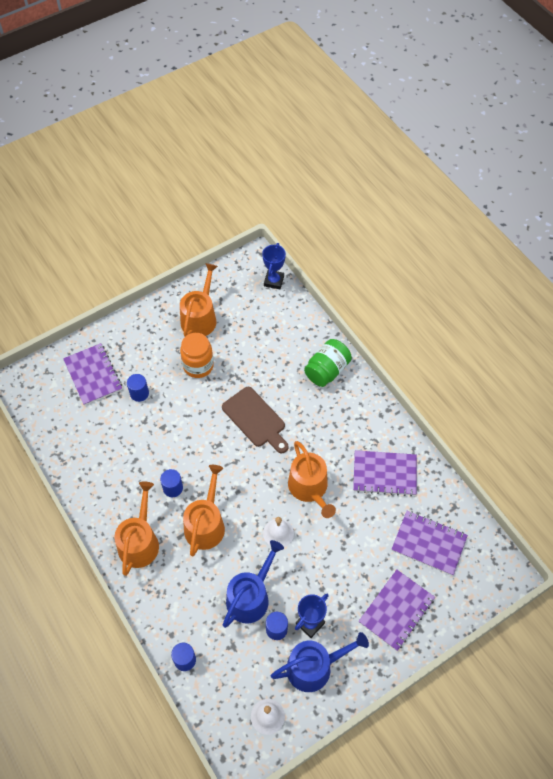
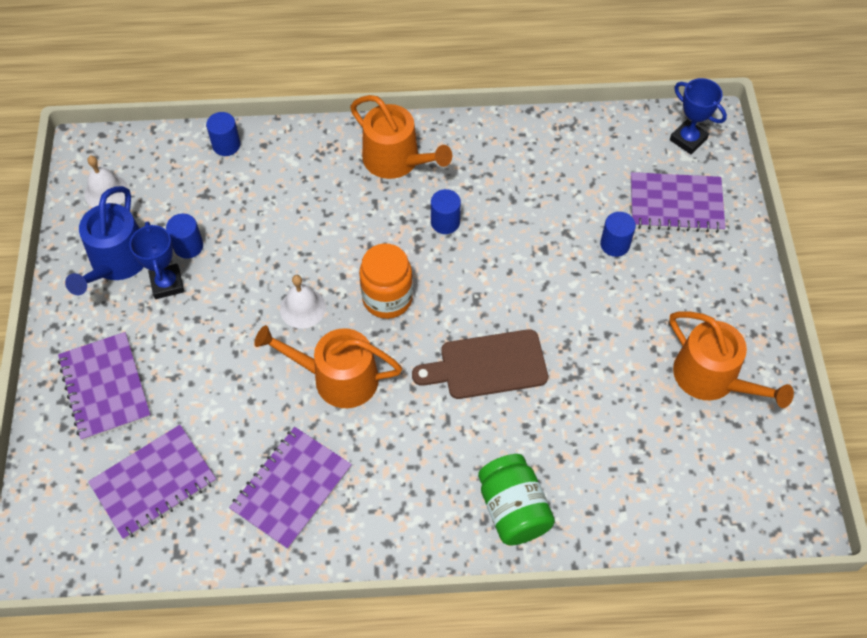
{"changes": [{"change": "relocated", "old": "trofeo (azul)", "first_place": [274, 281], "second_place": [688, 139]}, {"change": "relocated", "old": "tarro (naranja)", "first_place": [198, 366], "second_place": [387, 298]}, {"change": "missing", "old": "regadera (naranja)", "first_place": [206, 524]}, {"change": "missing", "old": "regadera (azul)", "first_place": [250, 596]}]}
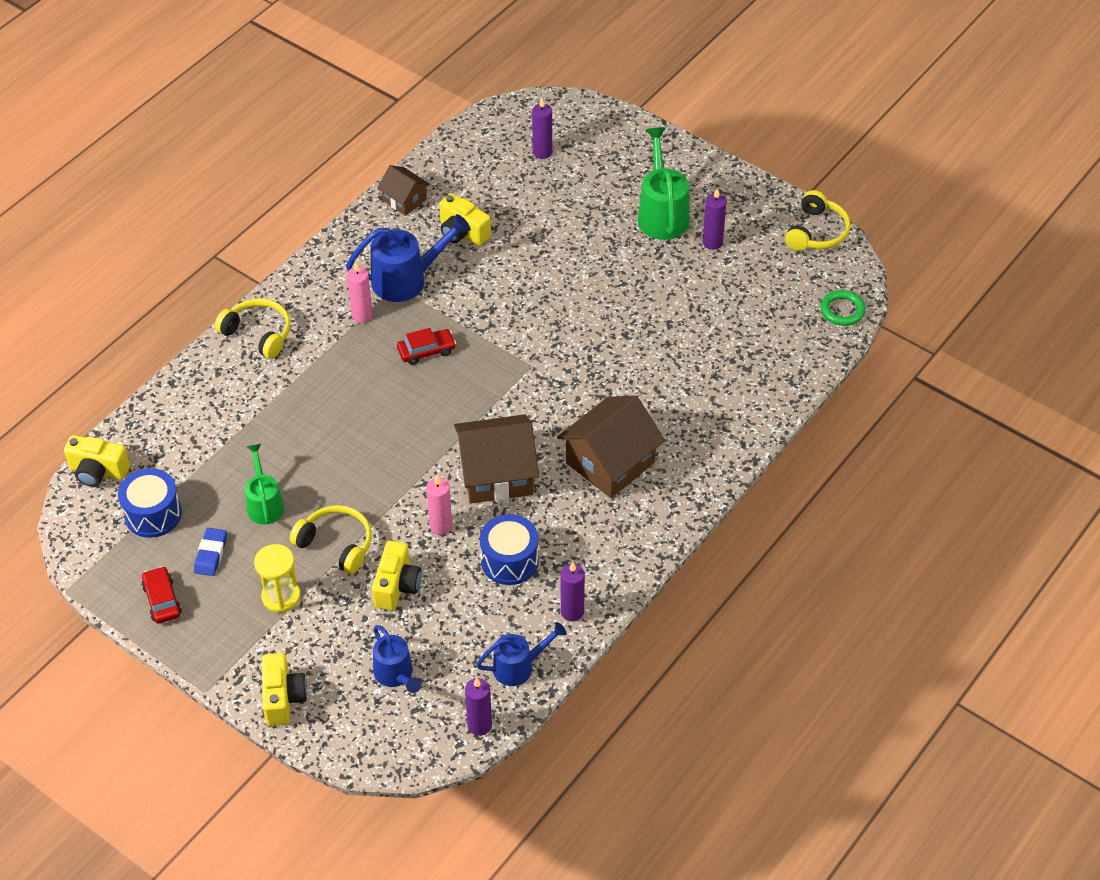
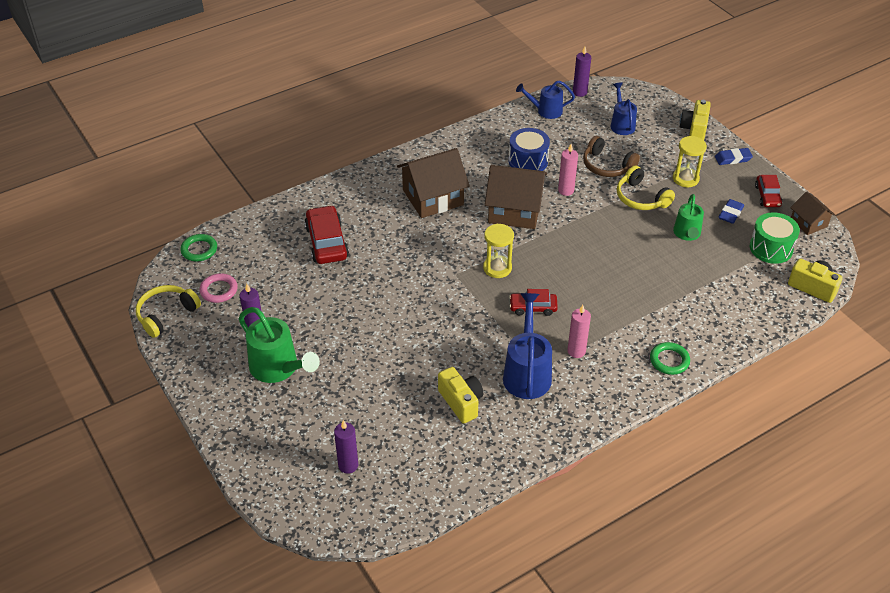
{"changes": [{"change": "spun", "old": "regadera (verde)", "first_place": [662, 213], "second_place": [279, 368], "degrees": -60}, {"change": "relocated", "old": "casa (marrón)", "first_place": [404, 200], "second_place": [808, 223]}, {"change": "spun", "old": "regadera (azul)", "first_place": [407, 279], "second_place": [527, 372], "degrees": 90}, {"change": "exchanged", "old": "auriculares (amarillo)", "new": "anillo (verde)", "first_place": [258, 333], "second_place": [669, 360]}, {"change": "colour", "old": "tambor (azul)", "new": "tambor (verde)", "first_place": [153, 514], "second_place": [771, 248]}, {"change": "exchanged", "old": "cámara (amarillo)", "new": "auriculares (marrón)", "first_place": [397, 586], "second_place": [607, 166]}, {"change": "missing", "old": "vela (morado)", "first_place": [572, 612]}, {"change": "appeared", "new": "goma de borrar (azul)", "second_place": [733, 159]}, {"change": "appeared", "new": "coche (rojo)", "second_place": [326, 242]}, {"change": "appeared", "new": "reloj de arena (amarillo)", "second_place": [497, 268]}, {"change": "appeared", "new": "anillo (rosa)", "second_place": [219, 290]}]}
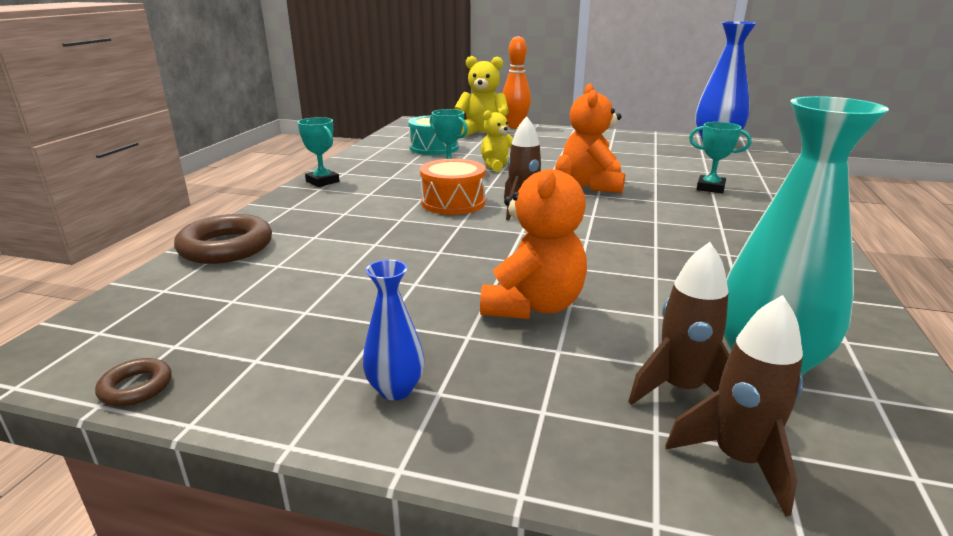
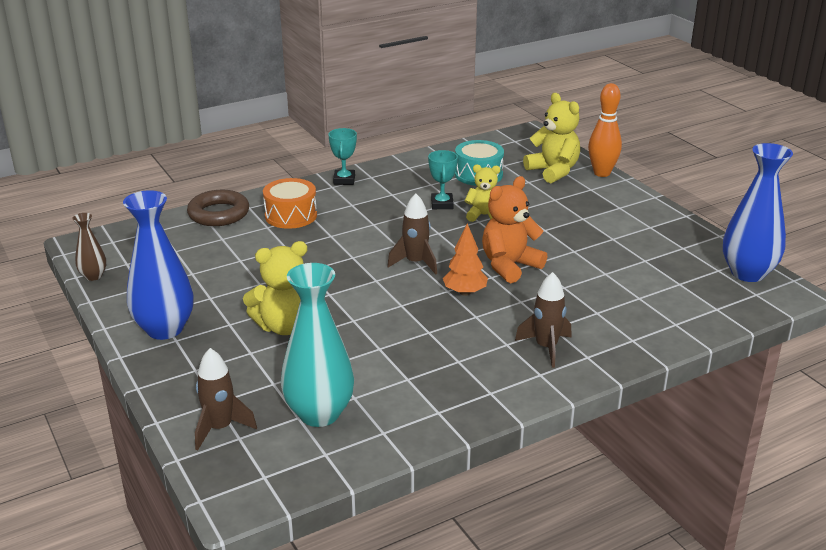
{"changes": [{"change": "missing", "old": "trofeo (turquesa)", "first_place": [710, 188]}, {"change": "colour", "old": "osito (naranja)", "new": "osito (amarillo)", "first_place": [533, 306], "second_place": [285, 326]}, {"change": "relocated", "old": "tambor (naranja)", "first_place": [453, 202], "second_place": [291, 215]}, {"change": "relocated", "old": "cohete (marrón)", "first_place": [680, 389], "second_place": [546, 347]}, {"change": "size", "old": "florero (azul)", "first_place": [395, 389], "second_place": [165, 329], "factor": 2.0}, {"change": "exchanged", "old": "anillo (marrón)", "new": "florero (marrón)", "first_place": [136, 387], "second_place": [93, 276]}, {"change": "appeared", "new": "árbol (naranja)", "second_place": [465, 292]}]}
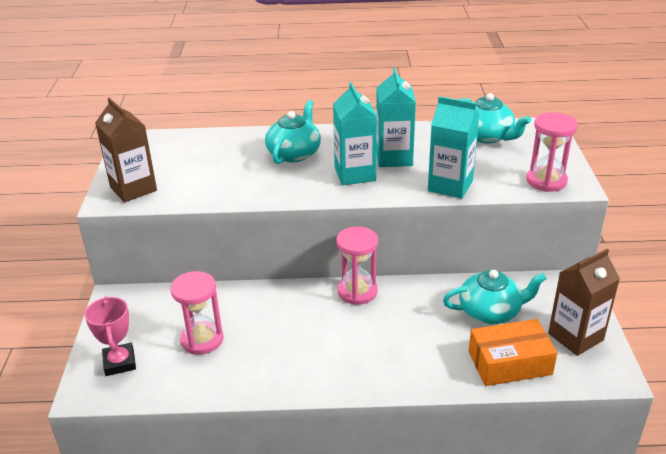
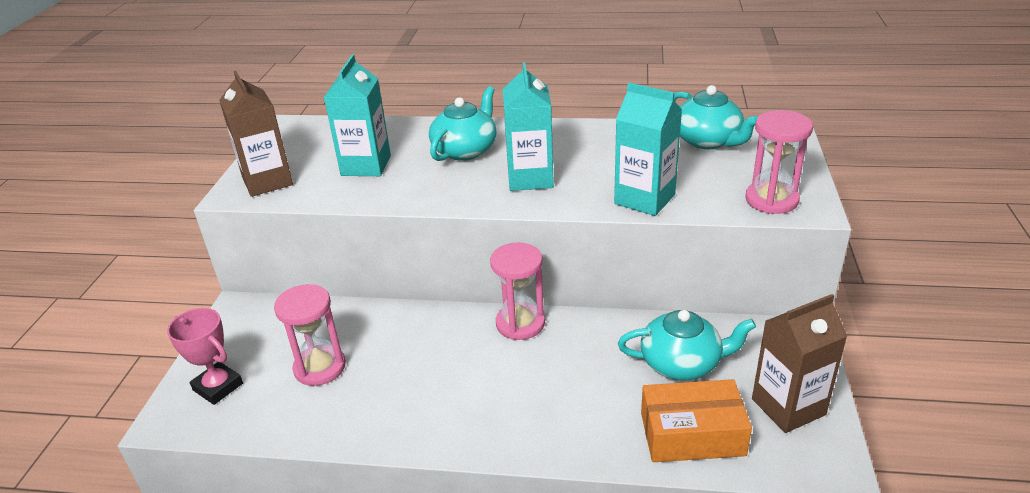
{"changes": [{"change": "relocated", "old": "cartón de leche (turquesa)", "first_place": [394, 158], "second_place": [366, 165]}, {"change": "spun", "old": "trofeo (rosa)", "first_place": [119, 362], "second_place": [218, 387], "degrees": -45}]}
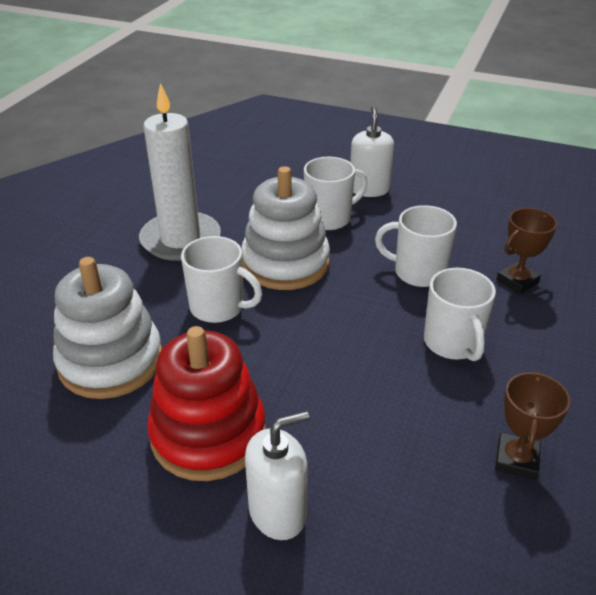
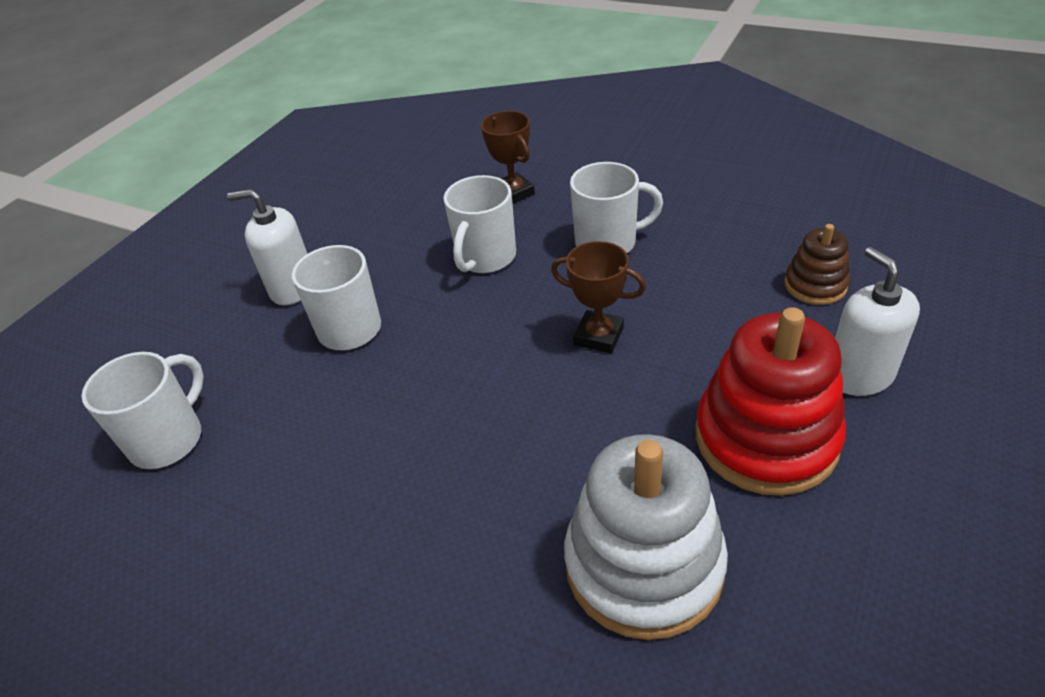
{"changes": [{"change": "missing", "old": "vela (blanco)", "first_place": [181, 240]}, {"change": "missing", "old": "juguete apilable (blanco)", "first_place": [285, 263]}, {"change": "relocated", "old": "taza (blanco)", "first_place": [219, 307], "second_place": [168, 439]}, {"change": "relocated", "old": "trofeo (marrón)", "first_place": [516, 460], "second_place": [599, 336]}, {"change": "appeared", "new": "juguete apilable (marrón)", "second_place": [815, 285]}]}
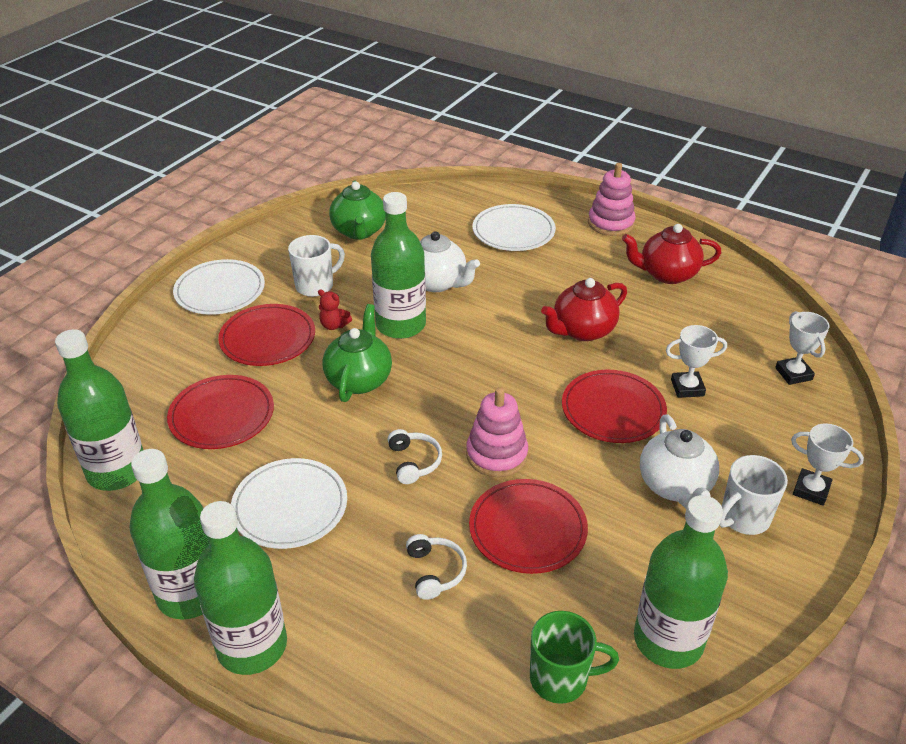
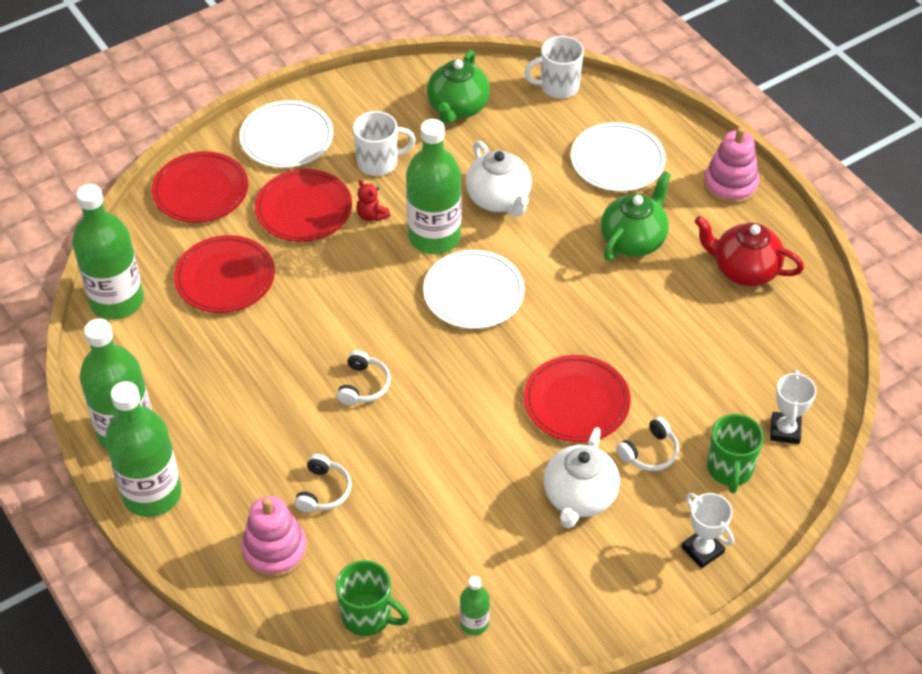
{"changes": [{"change": "missing", "old": "tetera (rojo)", "first_place": [582, 330]}, {"change": "relocated", "old": "tetera (verde)", "first_place": [359, 379], "second_place": [633, 240]}, {"change": "missing", "old": "trofeo (blanco)", "first_place": [687, 388]}, {"change": "relocated", "old": "juguete apilable (rosa)", "first_place": [496, 455], "second_place": [275, 550]}, {"change": "relocated", "old": "taza (blanco)", "first_place": [743, 518], "second_place": [558, 87]}, {"change": "relocated", "old": "plato (blanco)", "first_place": [290, 506], "second_place": [473, 293]}, {"change": "relocated", "old": "plato (rojo)", "first_place": [527, 529], "second_place": [200, 190]}, {"change": "size", "old": "botella (verde)", "first_place": [668, 640], "second_place": [474, 623], "factor": 0.46}, {"change": "appeared", "new": "taza (verde)", "second_place": [729, 470]}, {"change": "appeared", "new": "auriculares (blanco)", "second_place": [649, 452]}]}
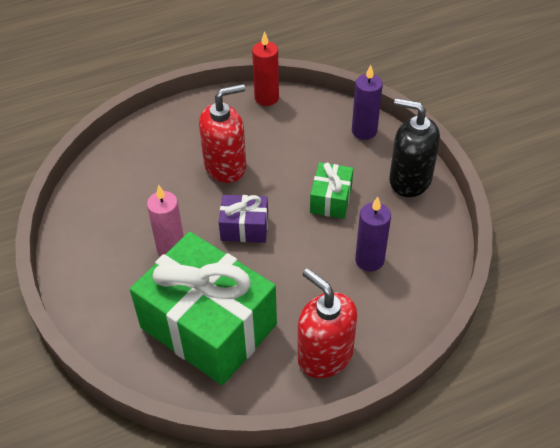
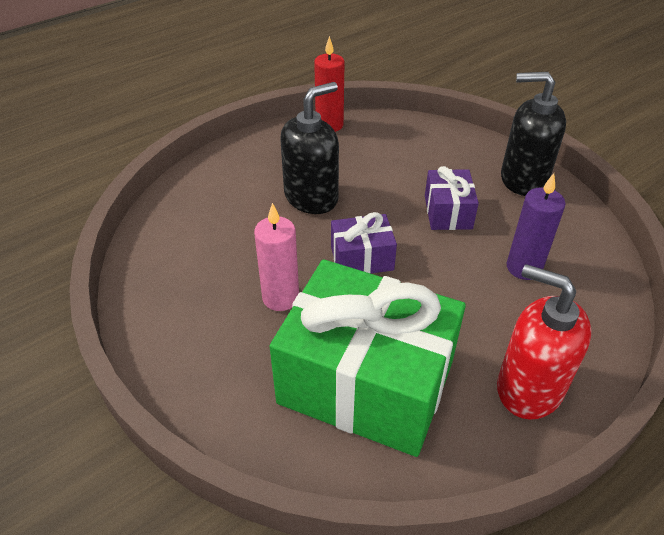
{"changes": [{"change": "missing", "old": "vela (morado)", "first_place": [364, 131]}, {"change": "colour", "old": "dispensador de jabón (rojo)", "new": "dispensador de jabón (negro)", "first_place": [225, 166], "second_place": [311, 197]}, {"change": "colour", "old": "regalo (verde)", "new": "regalo (morado)", "first_place": [331, 199], "second_place": [448, 212]}]}
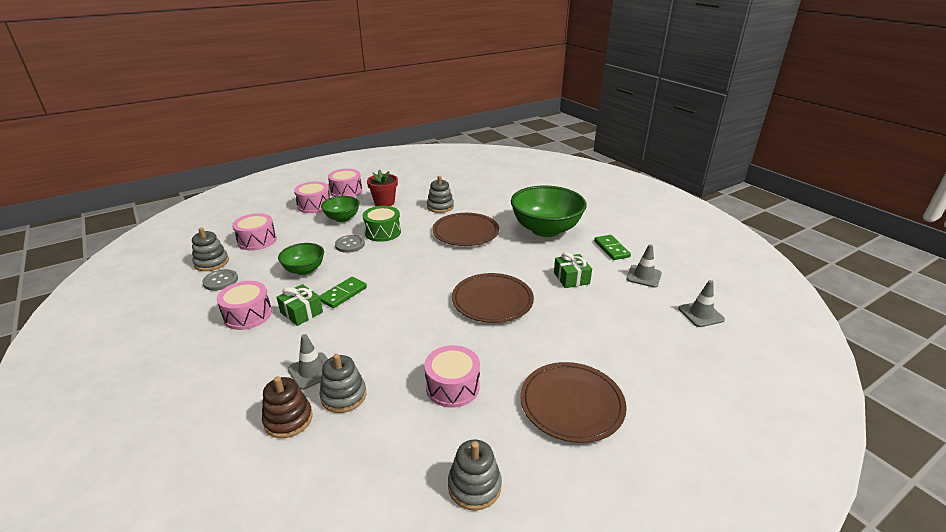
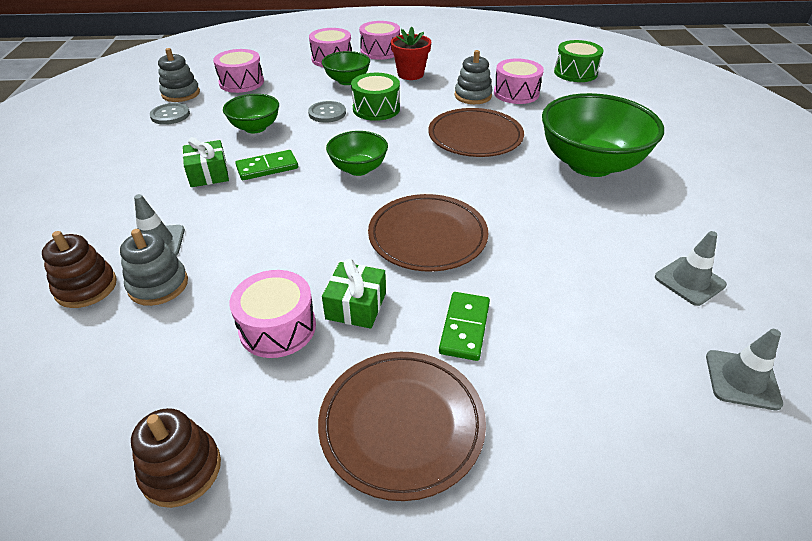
{"changes": [{"change": "relocated", "old": "ficha de dominó (verde)", "first_place": [611, 249], "second_place": [465, 328]}, {"change": "relocated", "old": "regalo (verde)", "first_place": [571, 278], "second_place": [356, 306]}, {"change": "relocated", "old": "tambor (rosa)", "first_place": [248, 315], "second_place": [516, 93]}, {"change": "colour", "old": "juguete apilable (gris)", "new": "juguete apilable (marrón)", "first_place": [474, 486], "second_place": [181, 470]}, {"change": "appeared", "new": "tambor (verde)", "second_place": [575, 73]}, {"change": "appeared", "new": "cuenco (verde)", "second_place": [358, 169]}]}
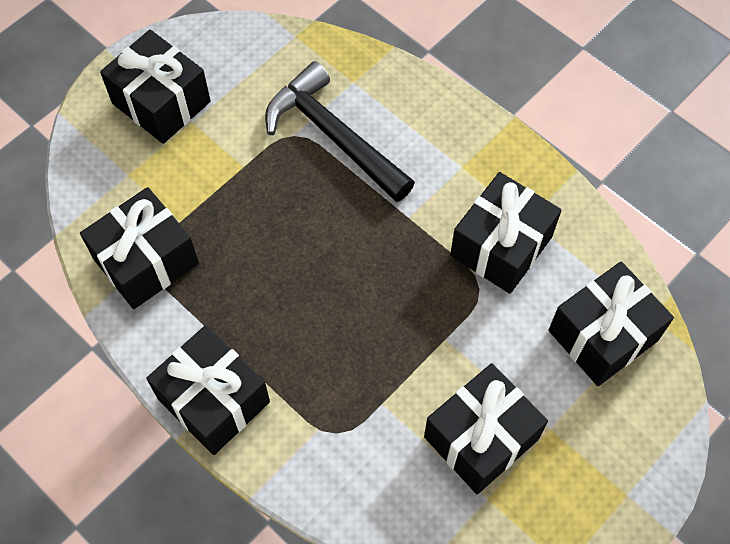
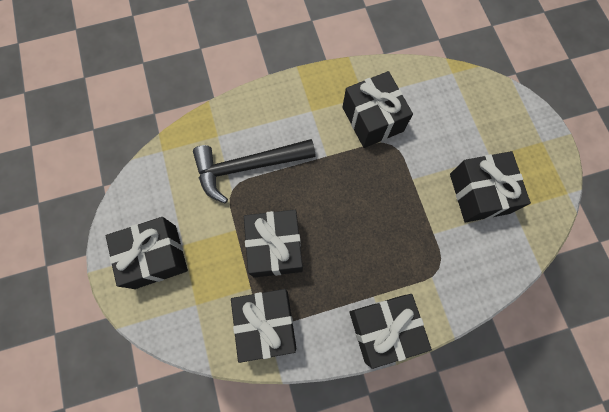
{"changes": [{"change": "relocated", "old": "regalo (negro)", "first_place": [603, 335], "second_place": [275, 247]}]}
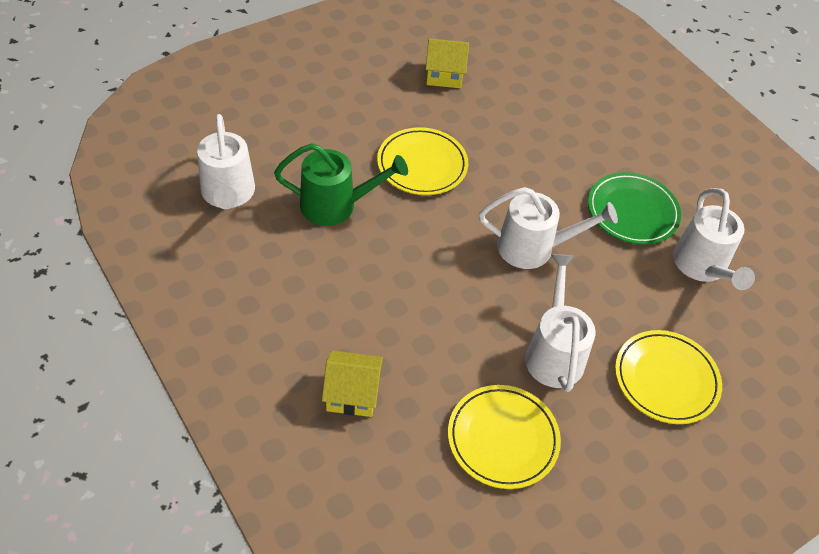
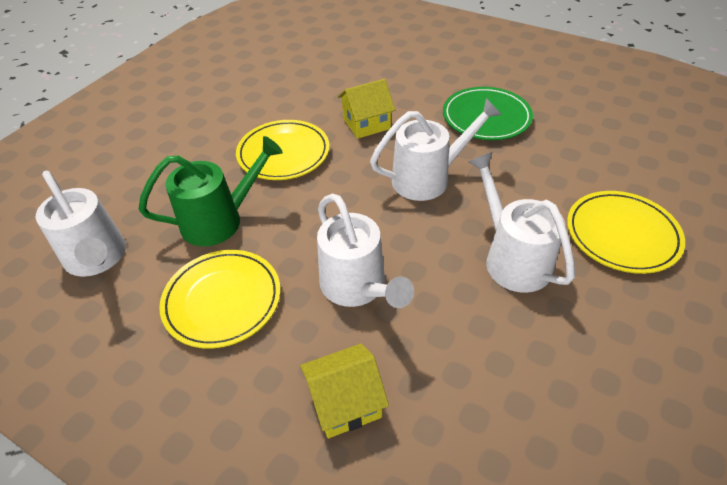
{"changes": [{"change": "relocated", "old": "casa (amarillo)", "first_place": [444, 75], "second_place": [366, 124]}, {"change": "relocated", "old": "regadera (blanco)", "first_place": [702, 267], "second_place": [358, 288]}, {"change": "relocated", "old": "plato (amarillo)", "first_place": [502, 438], "second_place": [222, 300]}]}
